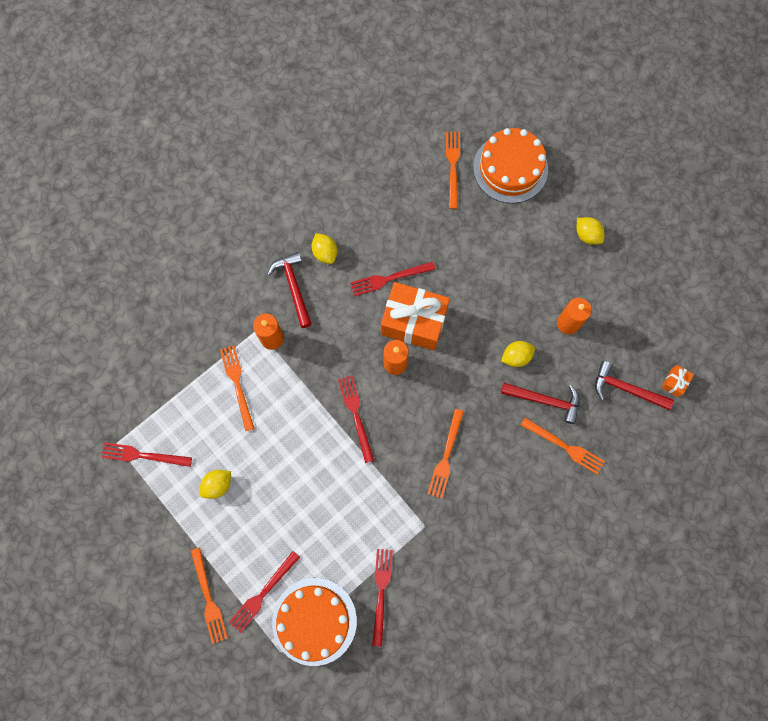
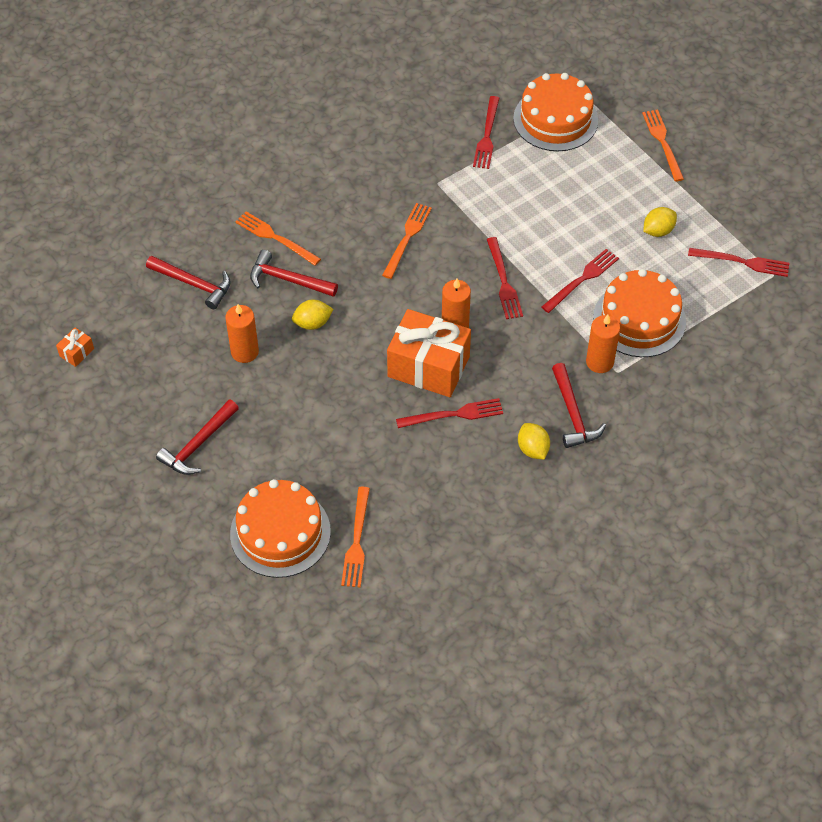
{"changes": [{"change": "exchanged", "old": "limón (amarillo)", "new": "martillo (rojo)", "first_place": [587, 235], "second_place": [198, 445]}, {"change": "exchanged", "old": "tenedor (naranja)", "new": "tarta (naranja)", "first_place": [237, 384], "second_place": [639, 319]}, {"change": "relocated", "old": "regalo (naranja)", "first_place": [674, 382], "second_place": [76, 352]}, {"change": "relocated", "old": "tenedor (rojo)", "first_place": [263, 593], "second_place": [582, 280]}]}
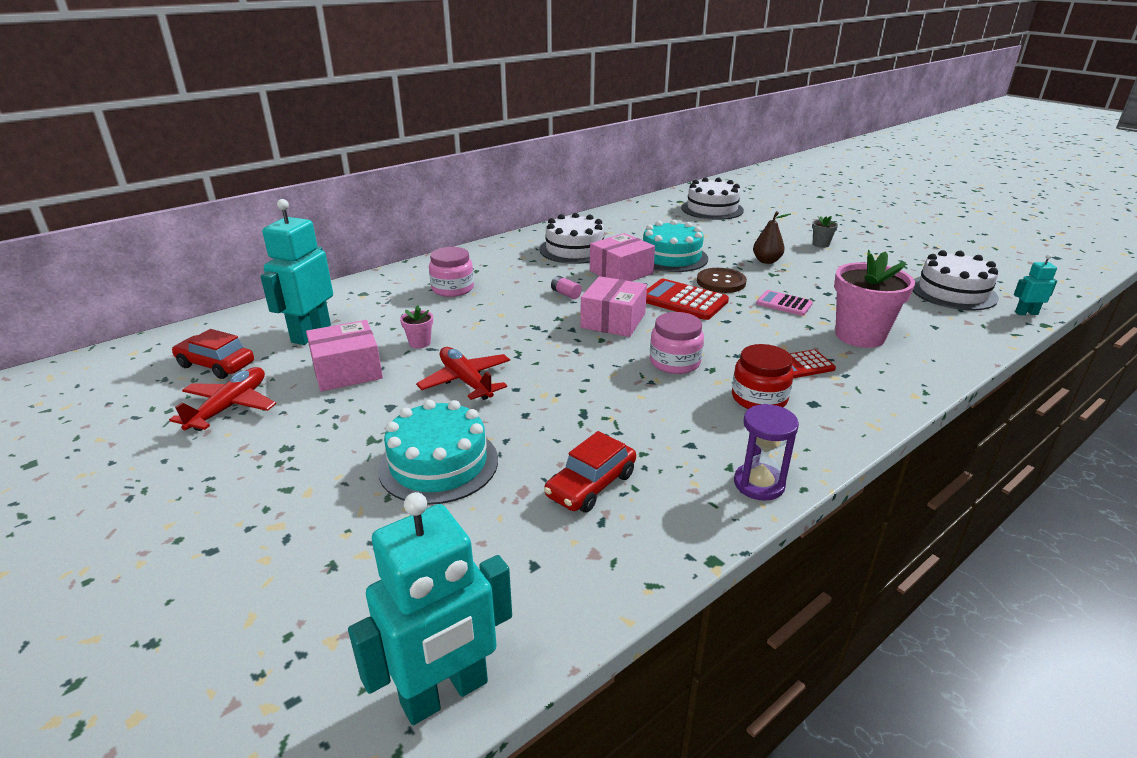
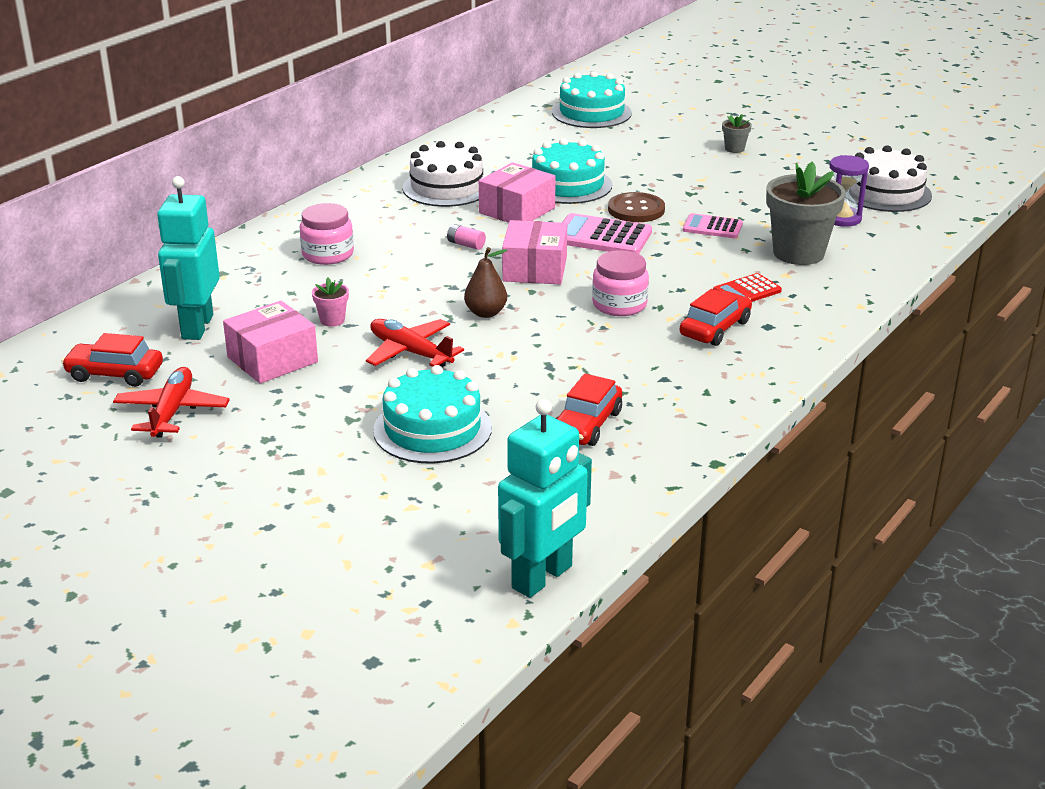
{"changes": [{"change": "colour", "old": "tarta (blanco)", "new": "tarta (turquesa)", "first_place": [712, 209], "second_place": [591, 113]}, {"change": "relocated", "old": "pera (marrón)", "first_place": [766, 261], "second_place": [486, 313]}, {"change": "colour", "old": "maceta (rosa)", "new": "maceta (gris)", "first_place": [859, 336], "second_place": [798, 253]}, {"change": "missing", "old": "robot (turquesa)", "first_place": [1026, 313]}, {"change": "colour", "old": "calculadora (rojo)", "new": "calculadora (rosa)", "first_place": [683, 300], "second_place": [602, 236]}, {"change": "exchanged", "old": "tarro (rojo)", "new": "coche (rojo)", "first_place": [759, 398], "second_place": [715, 328]}, {"change": "relocated", "old": "reloj de arena (morado)", "first_place": [759, 484], "second_place": [842, 218]}]}
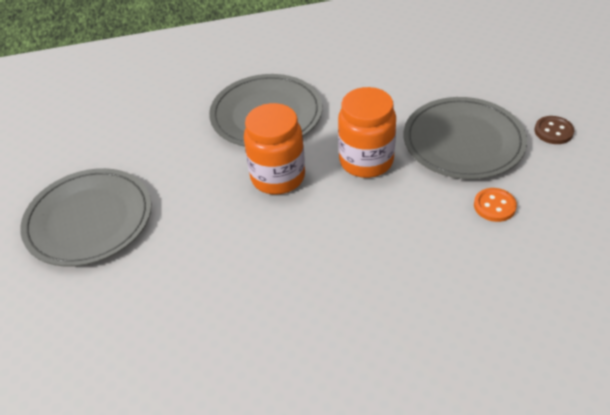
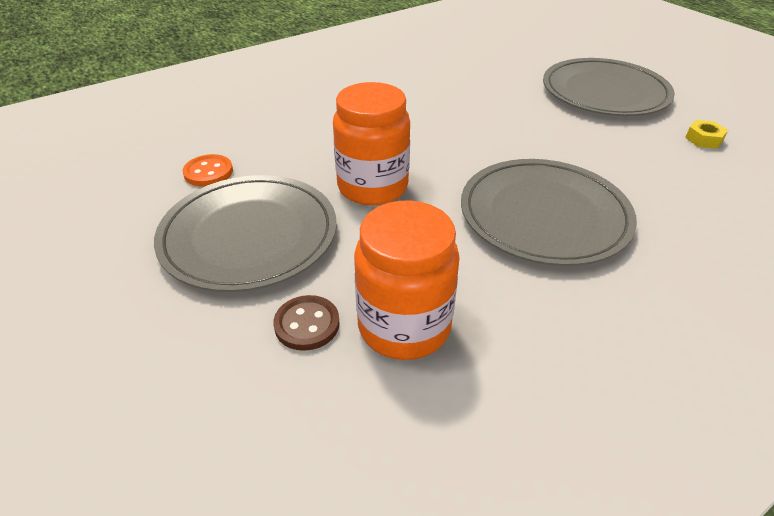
{"changes": [{"change": "relocated", "old": "tarro (naranja)", "first_place": [278, 177], "second_place": [404, 326]}, {"change": "relocated", "old": "botón (marrón)", "first_place": [553, 131], "second_place": [307, 324]}, {"change": "appeared", "new": "tuerca (amarillo)", "second_place": [704, 139]}]}
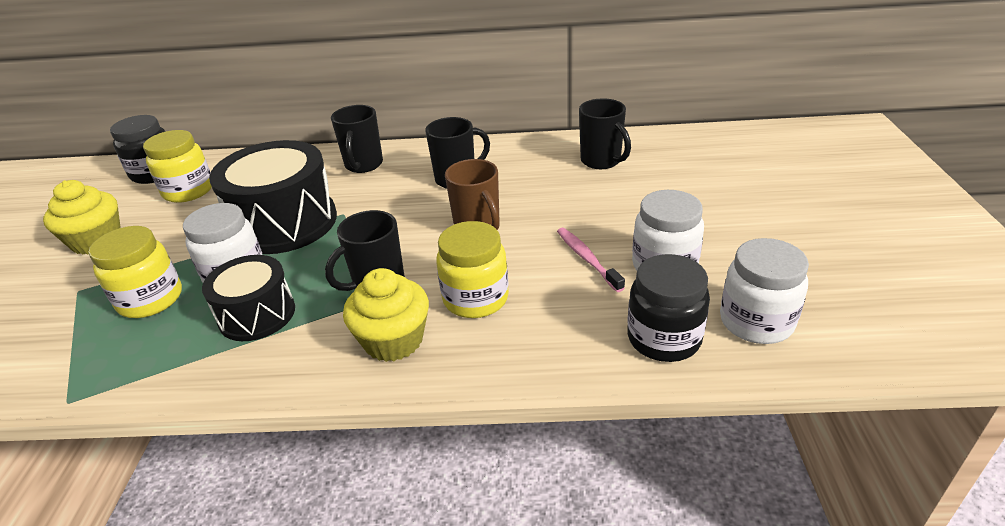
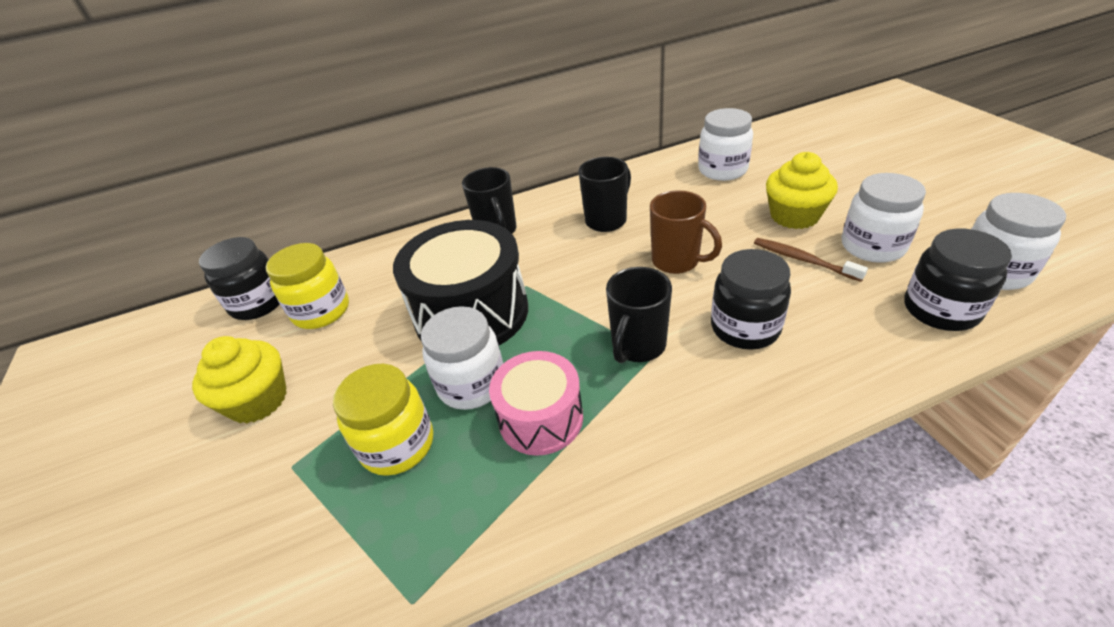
{"changes": [{"change": "exchanged", "old": "taza (negro)", "new": "tarro (blanco)", "first_place": [601, 161], "second_place": [722, 170]}, {"change": "colour", "old": "tarro (amarillo)", "new": "tarro (negro)", "first_place": [475, 299], "second_place": [745, 328]}, {"change": "colour", "old": "cepillo de dientes (rosa)", "new": "cepillo de dientes (marrón)", "first_place": [587, 259], "second_place": [803, 260]}, {"change": "colour", "old": "tambor (negro)", "new": "tambor (rosa)", "first_place": [257, 314], "second_place": [541, 418]}, {"change": "relocated", "old": "magdalena (amarillo)", "first_place": [393, 340], "second_place": [794, 216]}]}
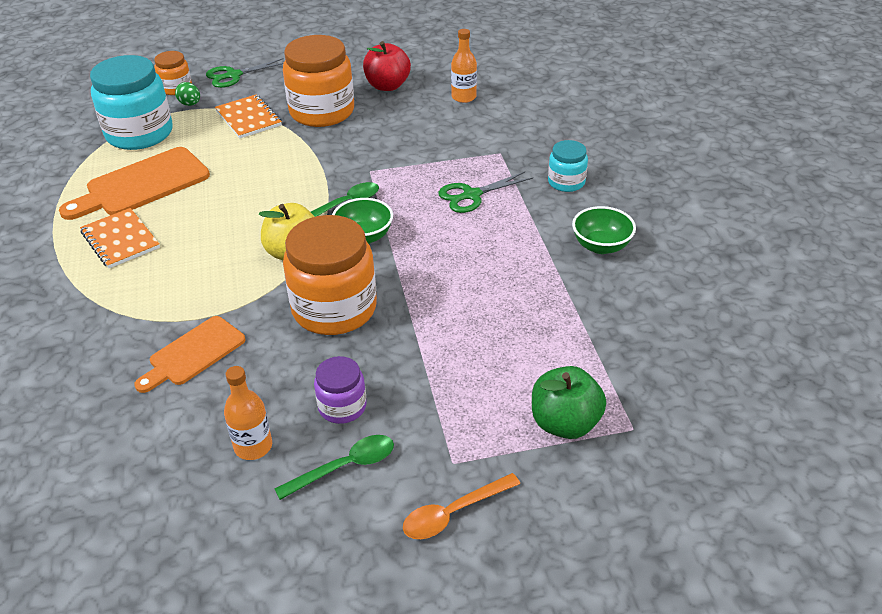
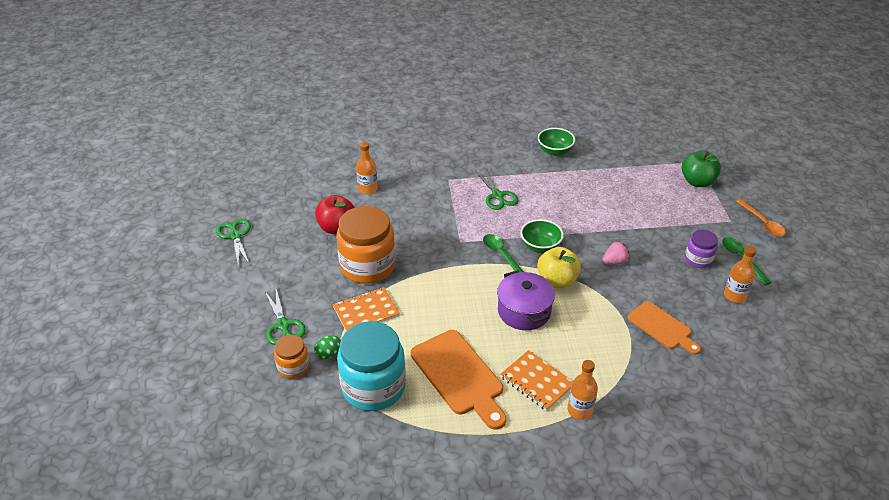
{"changes": [{"change": "missing", "old": "tarro (turquesa)", "first_place": [566, 182]}, {"change": "spun", "old": "cuaderno (naranja)", "first_place": [120, 240], "second_place": [537, 381], "degrees": 75}, {"change": "exchanged", "old": "tarro (naranja)", "new": "fresa (rosa)", "first_place": [334, 309], "second_place": [615, 262]}, {"change": "appeared", "new": "tijeras (verde)", "second_place": [235, 236]}, {"change": "appeared", "new": "olla (morado)", "second_place": [524, 311]}, {"change": "appeared", "new": "botella (naranja)", "second_place": [580, 410]}]}
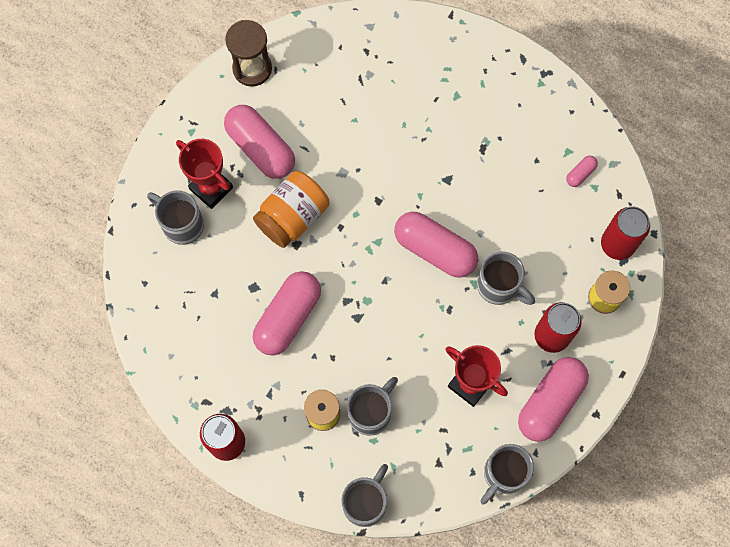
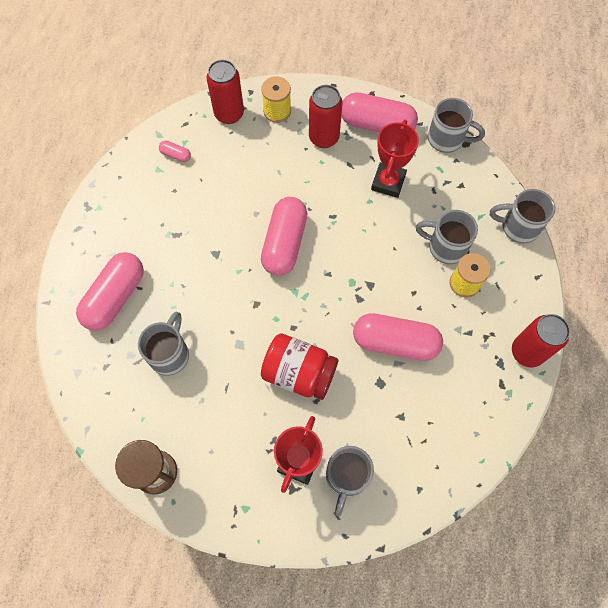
{"changes": [{"change": "relocated", "old": "cápsula (rosa)", "first_place": [261, 148], "second_place": [115, 297]}, {"change": "colour", "old": "tarro (naranja)", "new": "tarro (rojo)", "first_place": [293, 217], "second_place": [299, 373]}, {"change": "relocated", "old": "taza (gris)", "first_place": [499, 286], "second_place": [170, 354]}]}
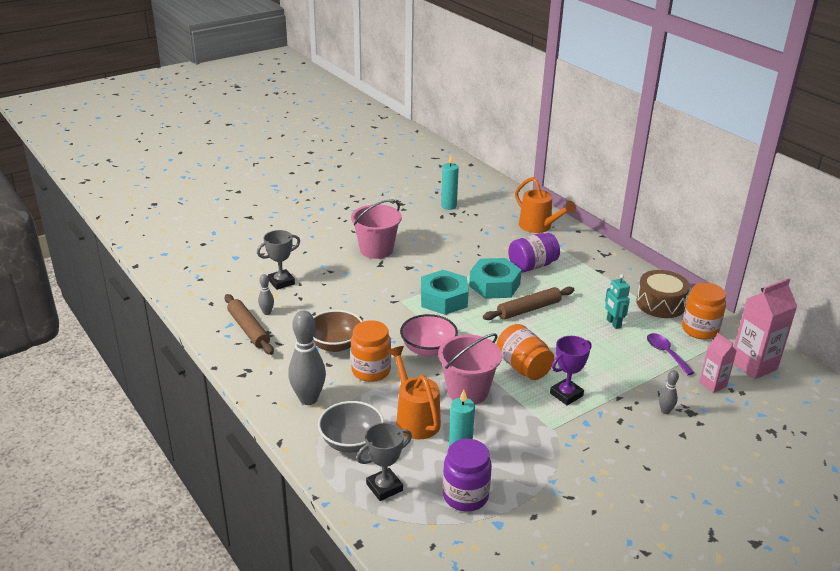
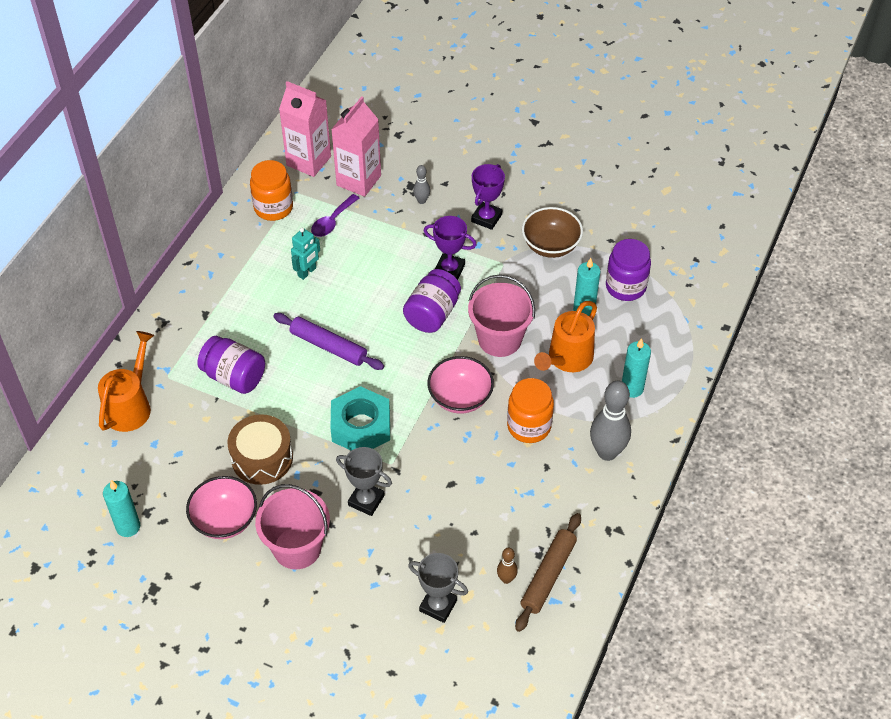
{"changes": [{"change": "missing", "old": "tuerca (turquesa)", "first_place": [494, 285]}, {"change": "relocated", "old": "tambor (marrón)", "first_place": [660, 304], "second_place": [262, 458]}, {"change": "colour", "old": "bolo (gris)", "new": "bolo (marrón)", "first_place": [267, 312], "second_place": [506, 579]}, {"change": "colour", "old": "rodillo (marrón)", "new": "rodillo (morado)", "first_place": [528, 309], "second_place": [328, 346]}, {"change": "relocated", "old": "cuenco (marrón)", "first_place": [335, 345], "second_place": [550, 245]}, {"change": "colour", "old": "tarro (naranja)", "new": "tarro (morado)", "first_place": [523, 367], "second_place": [432, 314]}, {"change": "size", "old": "cartón de leche (rosa)", "first_place": [713, 384], "second_place": [358, 180], "factor": 1.75}, {"change": "exchanged", "old": "cuenco (gris)", "new": "vela (turquesa)", "first_place": [351, 442], "second_place": [632, 388]}, {"change": "relocated", "old": "trofeo (gris)", "first_place": [384, 487], "second_place": [366, 500]}, {"change": "appeared", "new": "trofeo (morado)", "second_place": [486, 218]}, {"change": "appeared", "new": "cuenco (rosa)", "second_place": [225, 520]}]}
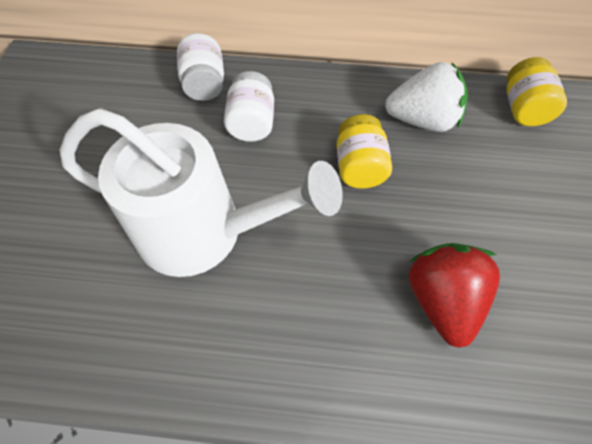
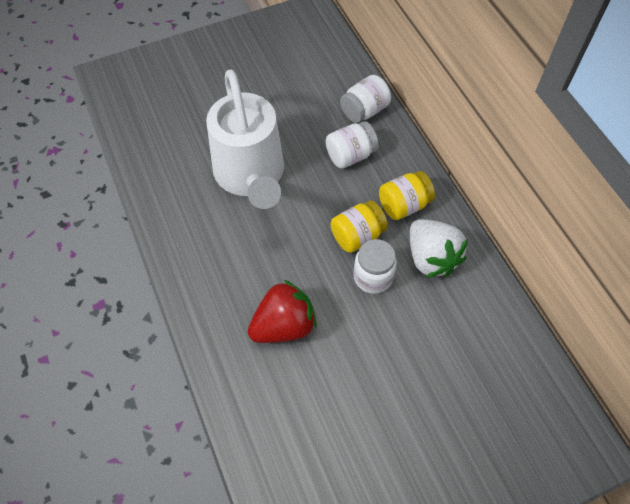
{"changes": [{"change": "relocated", "old": "tarro (amarillo)", "first_place": [523, 109], "second_place": [404, 205]}, {"change": "appeared", "new": "tarro (blanco)", "second_place": [373, 277]}]}
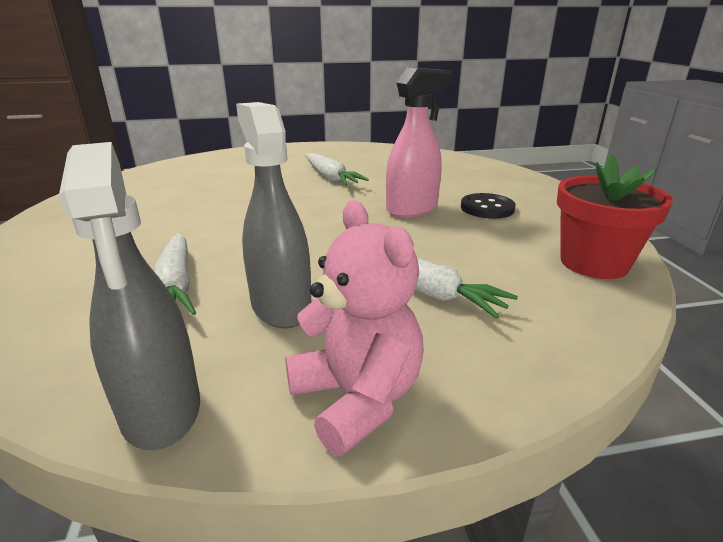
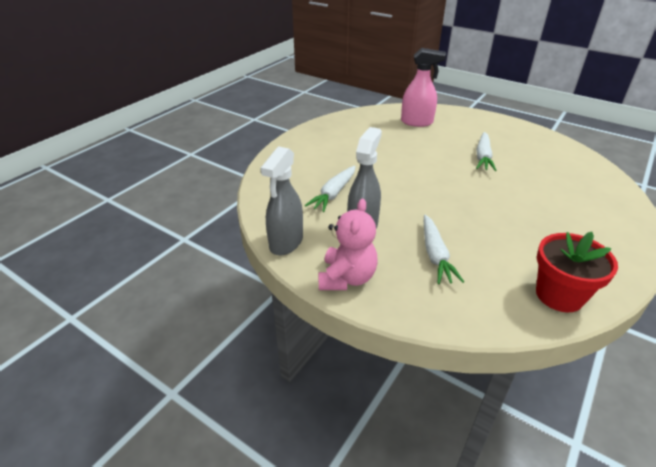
{"changes": [{"change": "relocated", "old": "pulverizador (rosa)", "first_place": [412, 209], "second_place": [417, 122]}, {"change": "missing", "old": "botón (negro)", "first_place": [487, 208]}]}
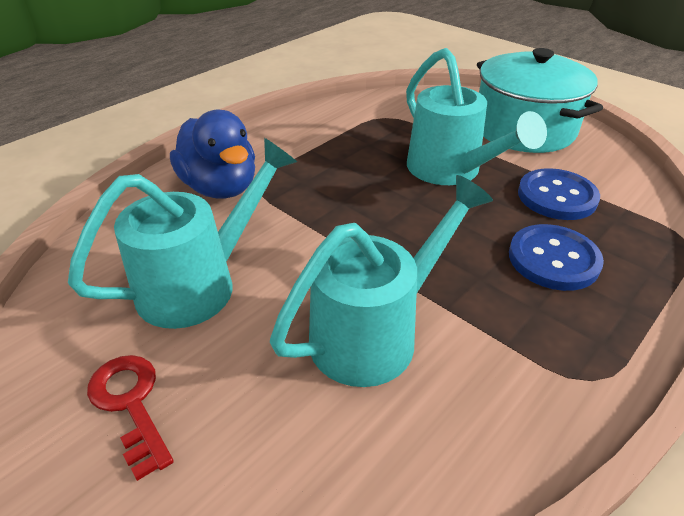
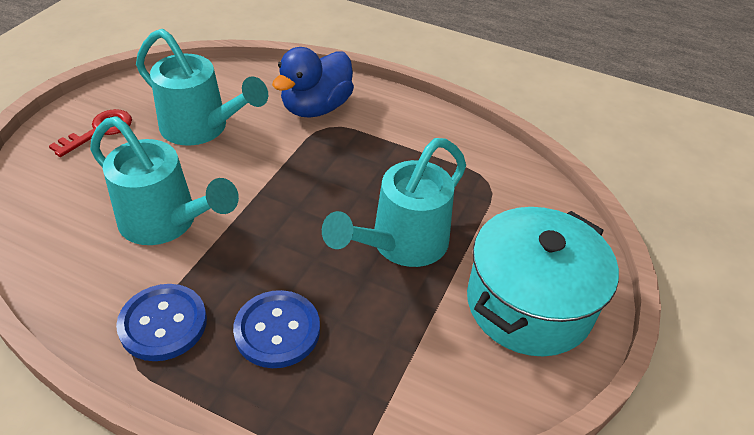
{"changes": [{"change": "relocated", "old": "botón (azul)", "first_place": [557, 196], "second_place": [163, 323]}]}
